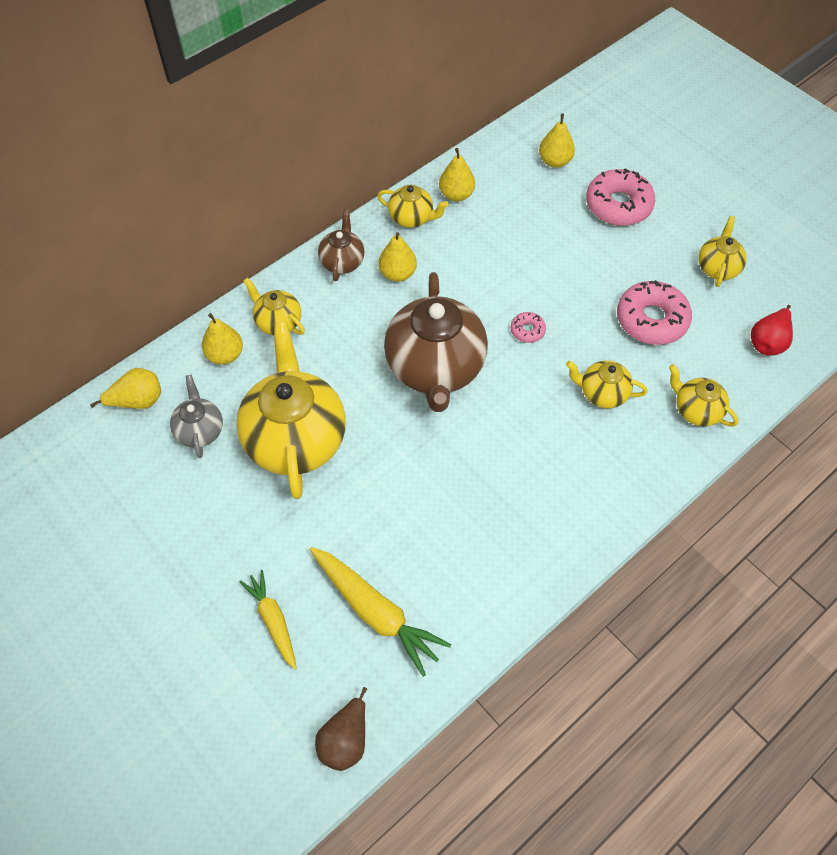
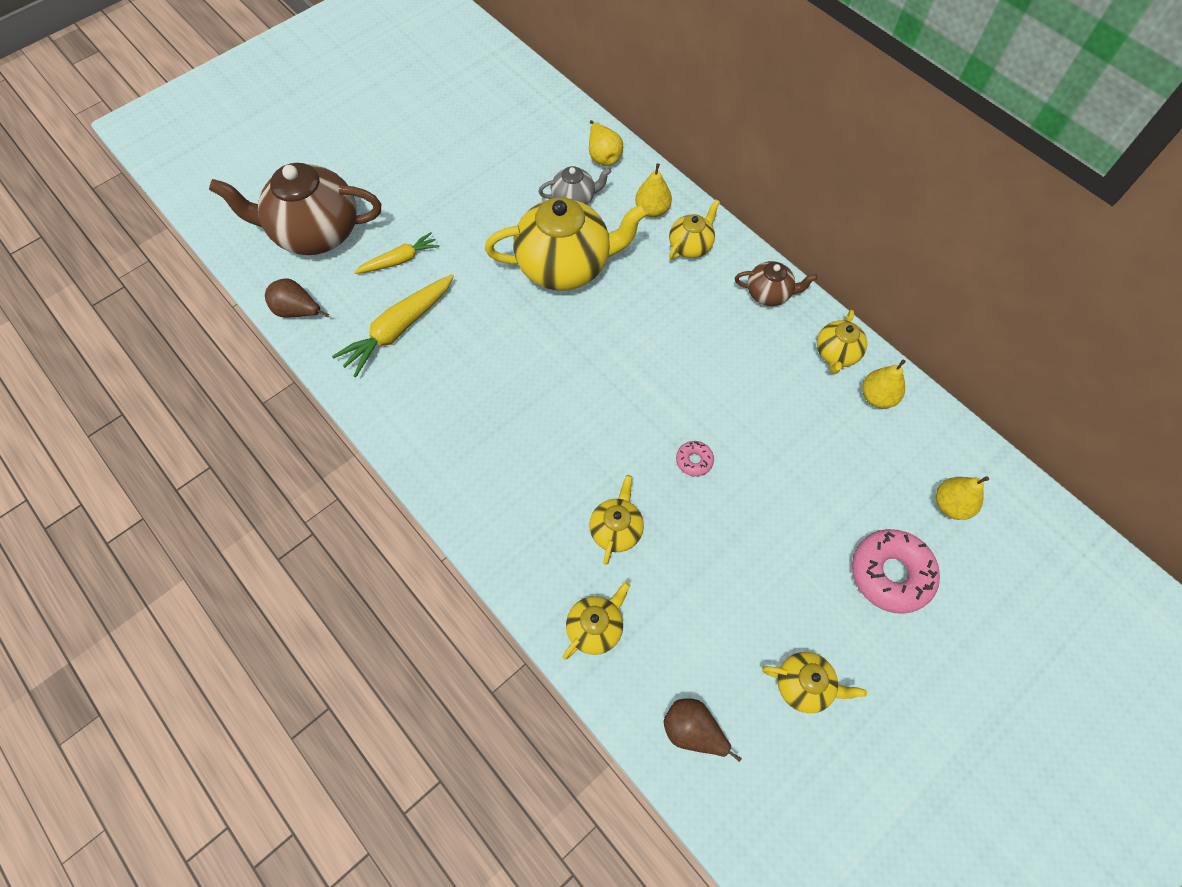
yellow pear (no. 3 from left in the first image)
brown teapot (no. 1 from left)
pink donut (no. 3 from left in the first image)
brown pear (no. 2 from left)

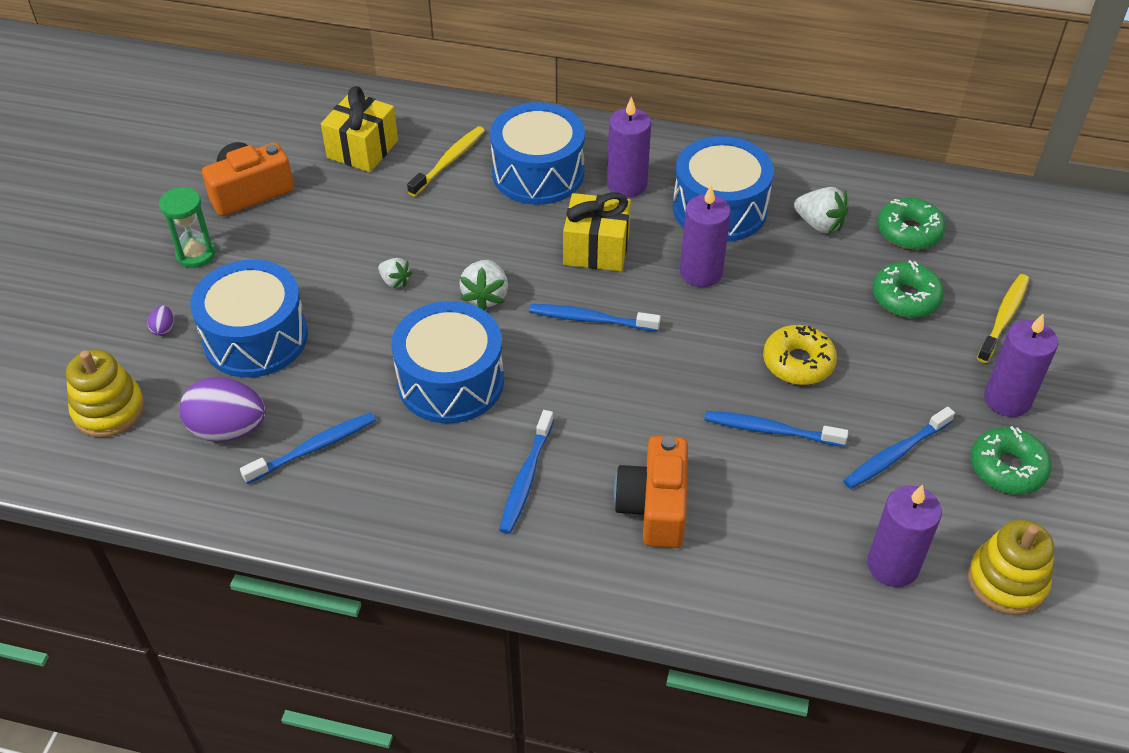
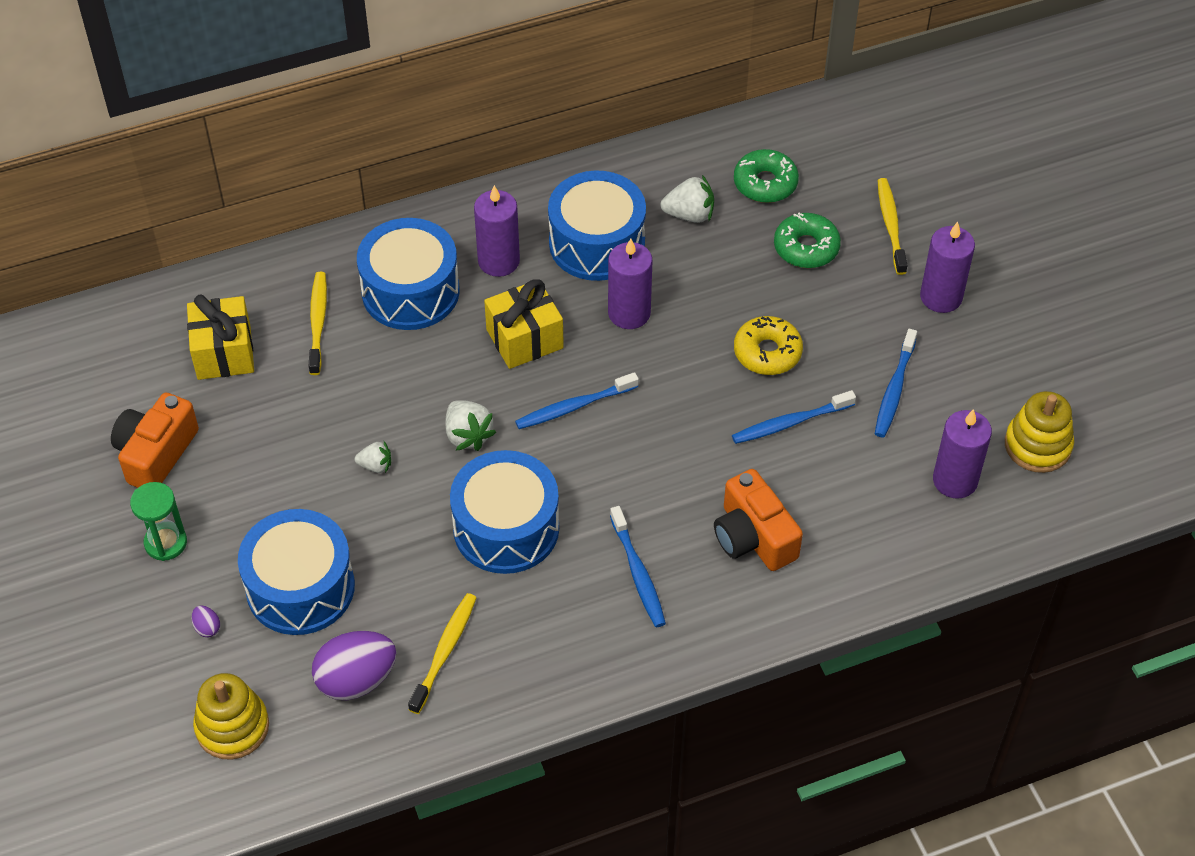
yellow toothbrush (no. 2 from left)
green donut (no. 3 from left in the first image)

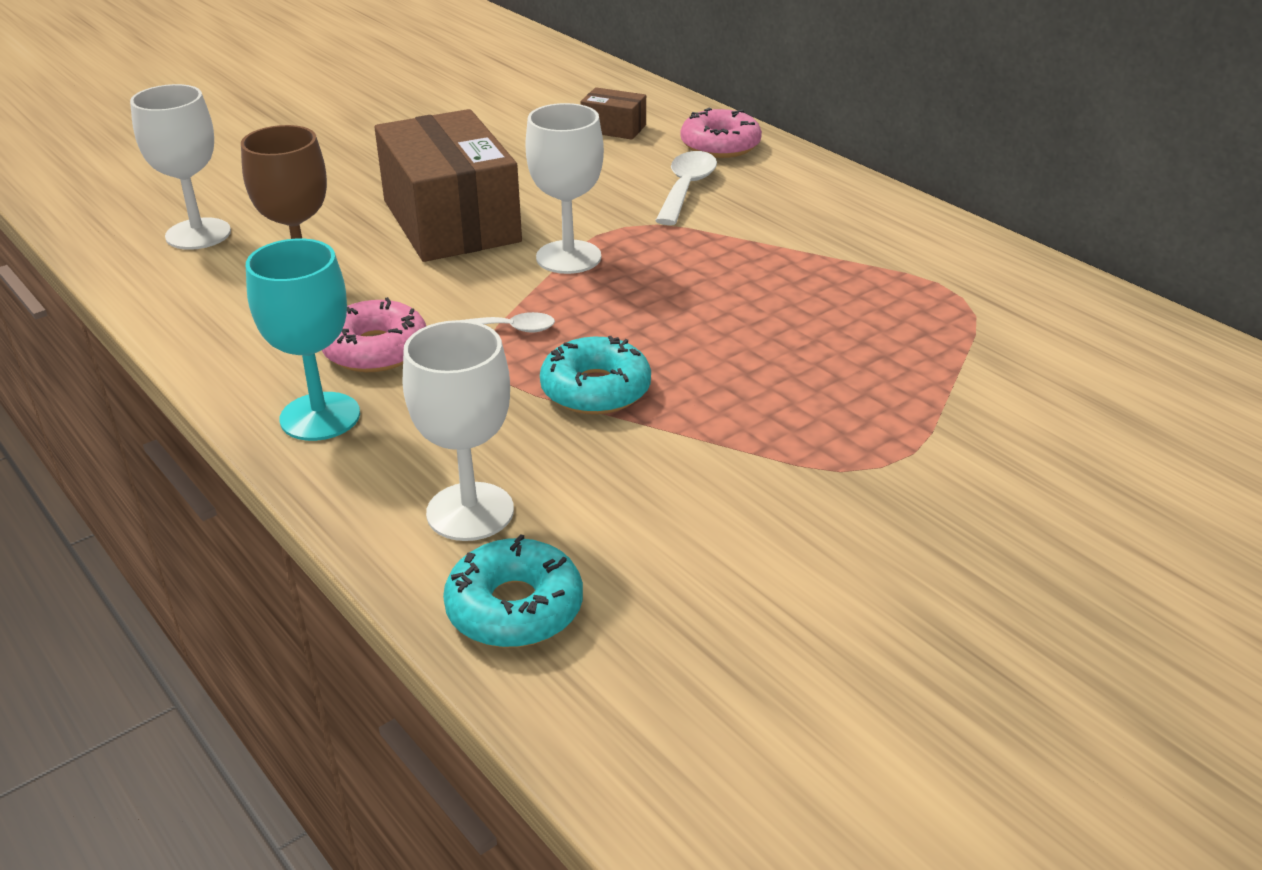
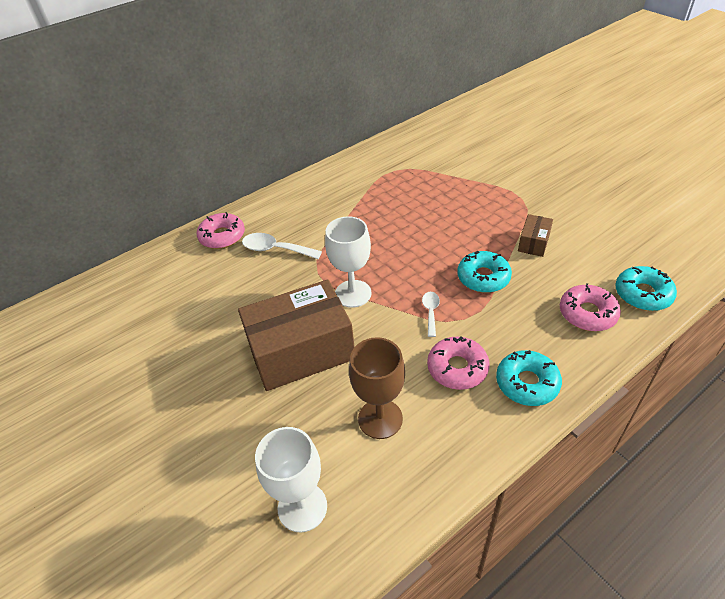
brown box (no. 2 from left)
turquoise donut (no. 2 from left)
pink donut (no. 3 from left)

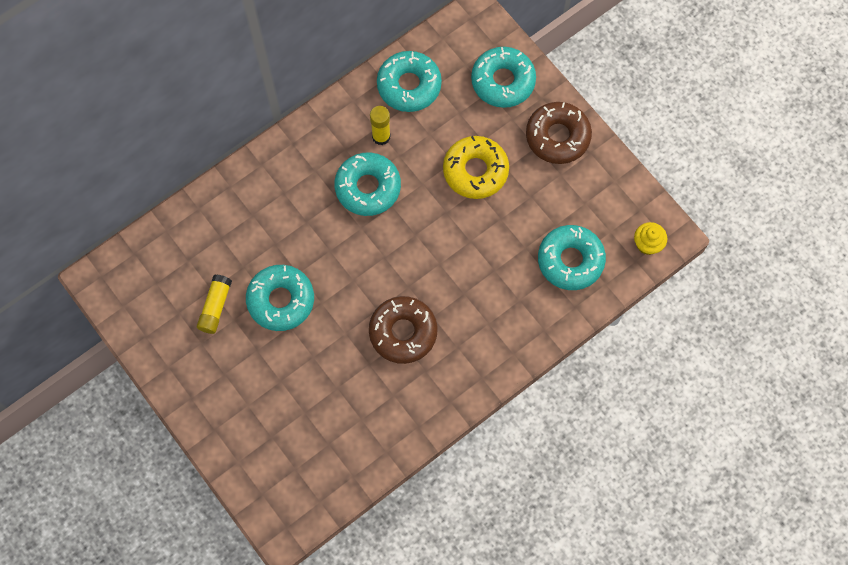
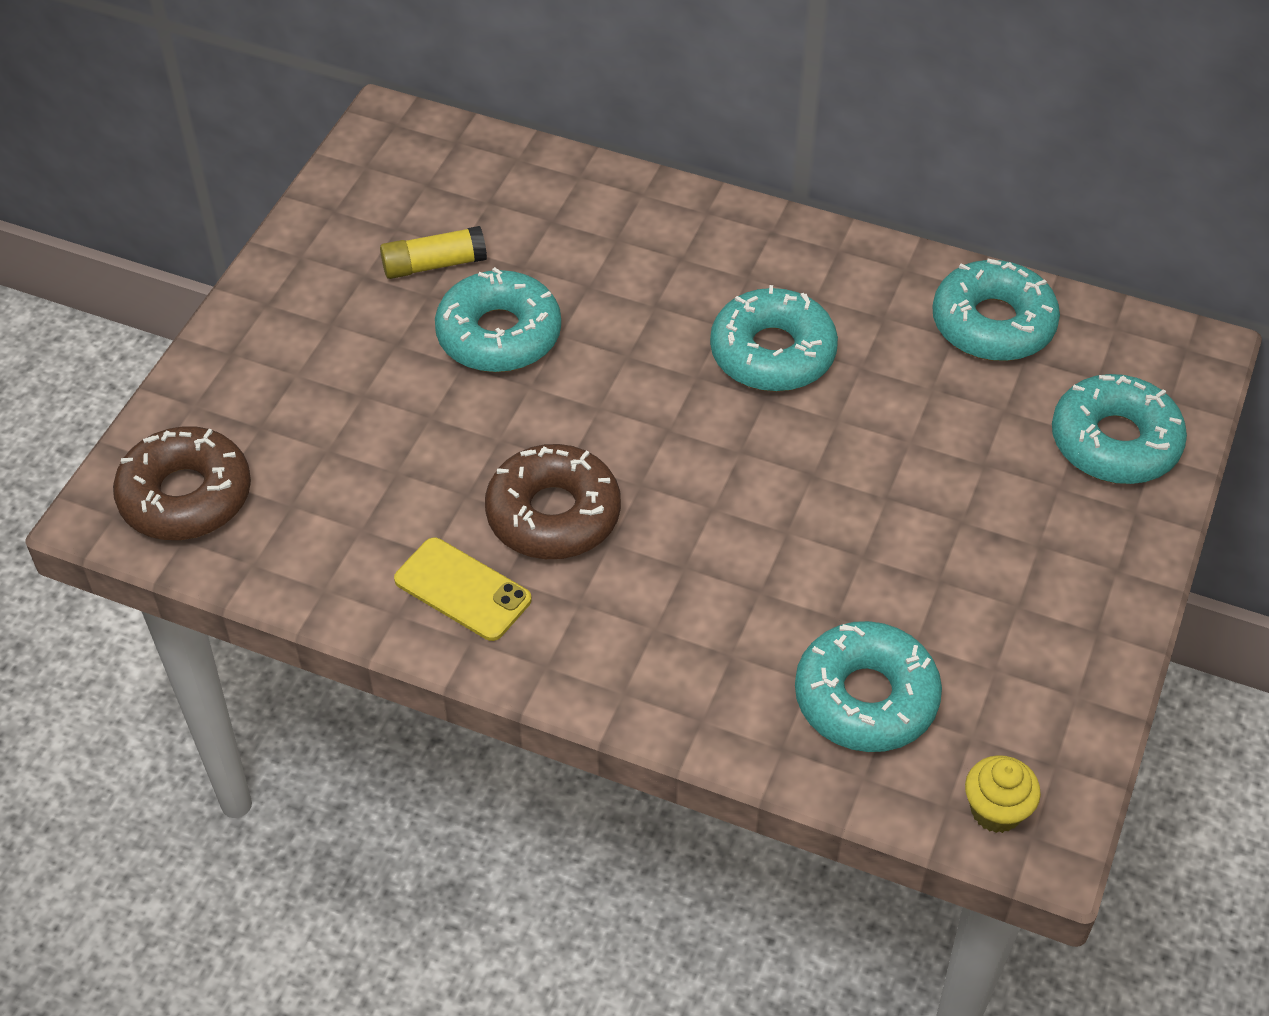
brown donut (no. 1 from left)
yellow glue stick (no. 2 from left in the first image)
yellow donut
yellow phone

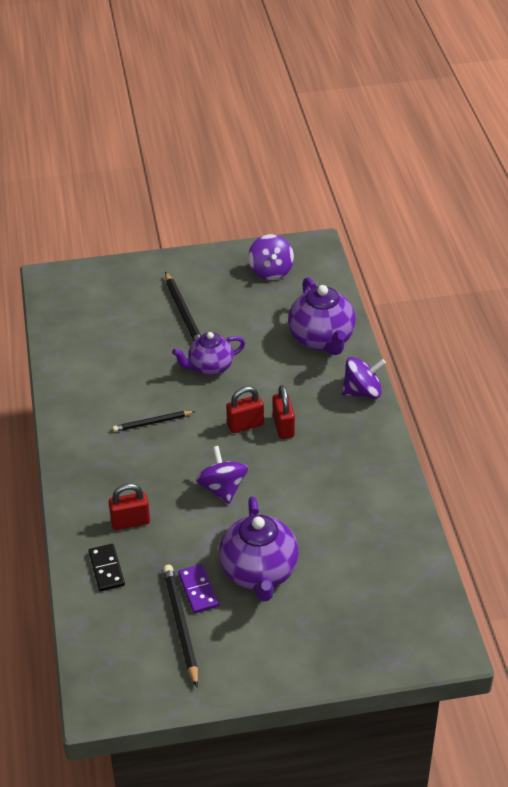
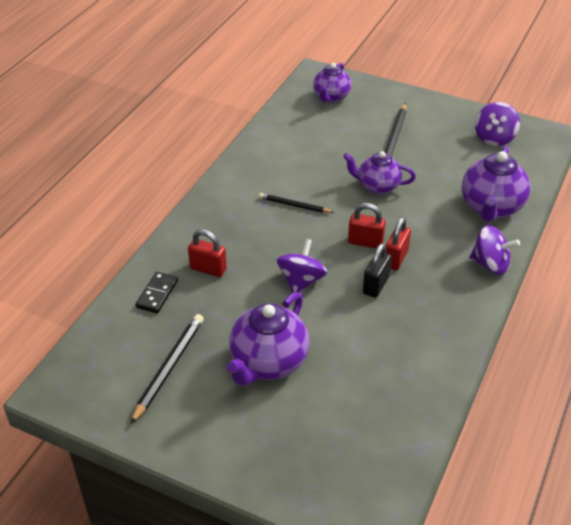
purple domino
purple teapot (no. 2 from left)
black padlock

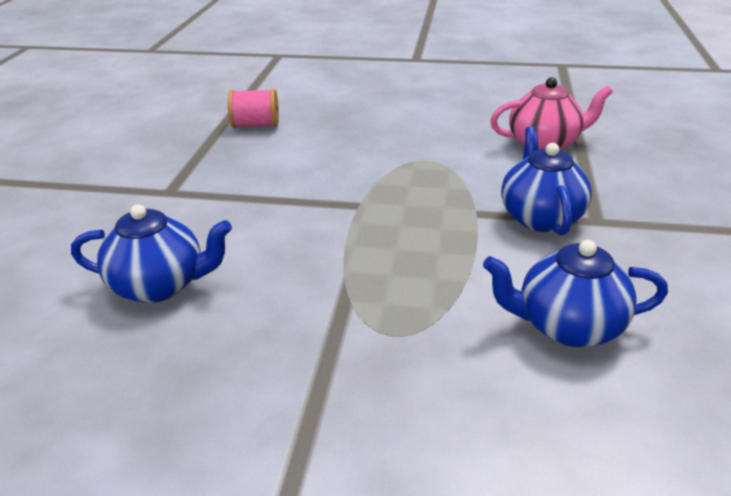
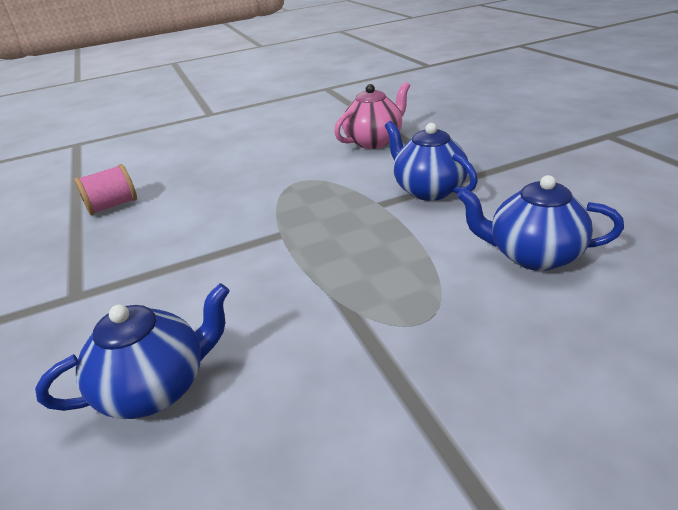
blue teapot (no. 3 from left)

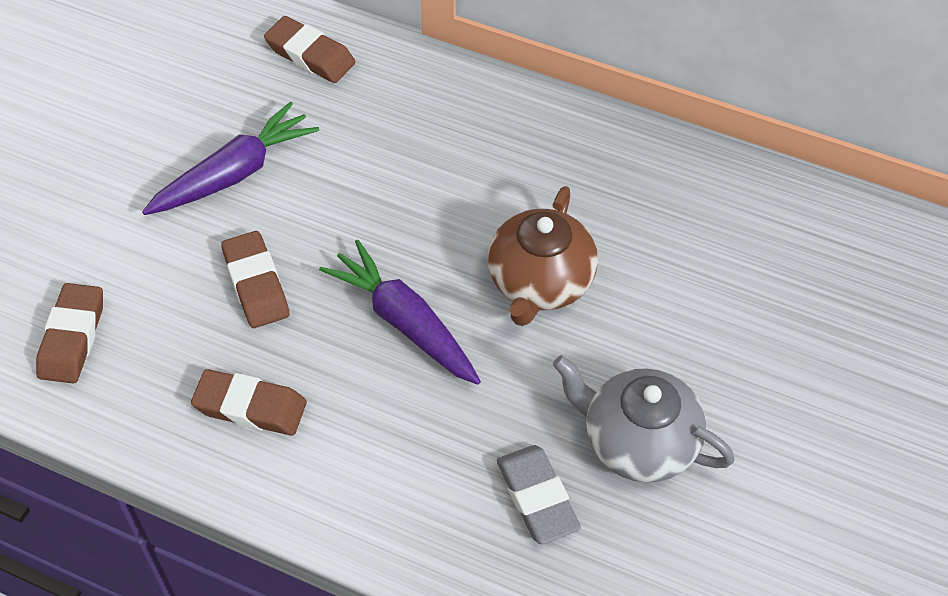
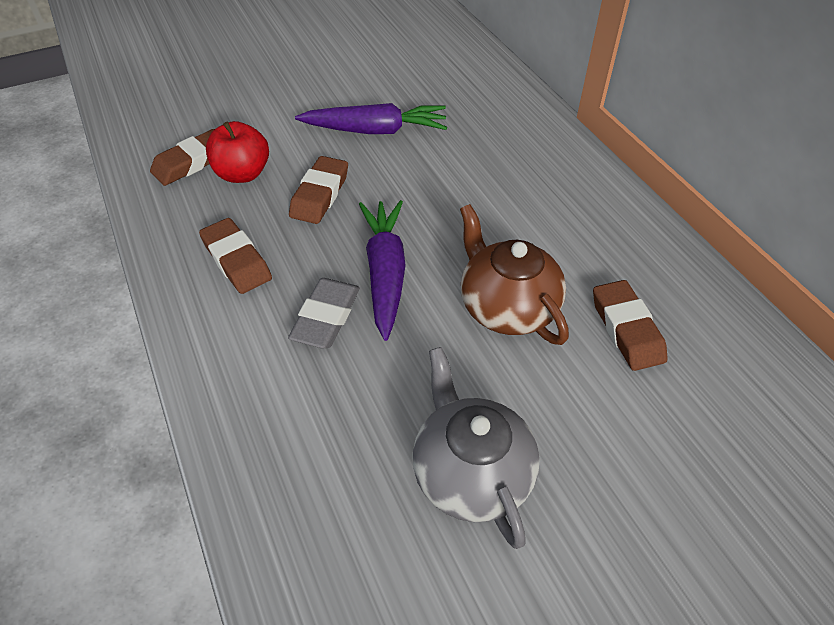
brown eraser (no. 4 from left)
brown teapot
grey eraser
red apple

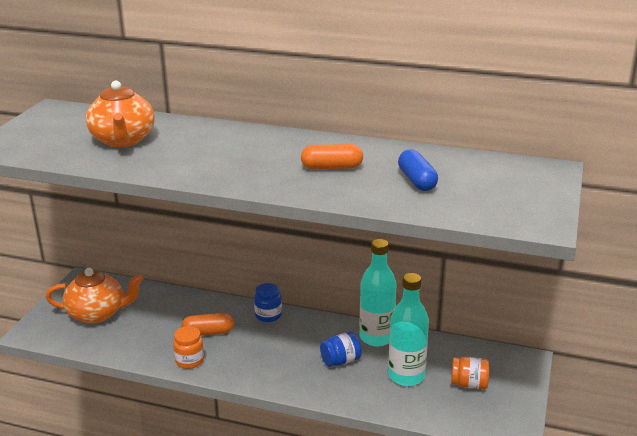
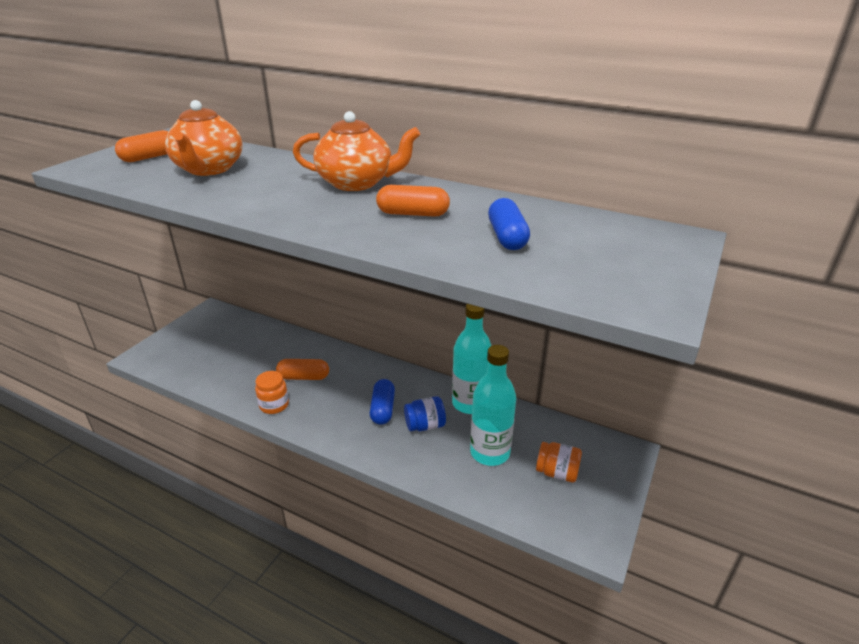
orange teapot (no. 2 from left)
blue jar (no. 1 from left in the first image)
orange capsule (no. 1 from left)
blue capsule (no. 1 from left)

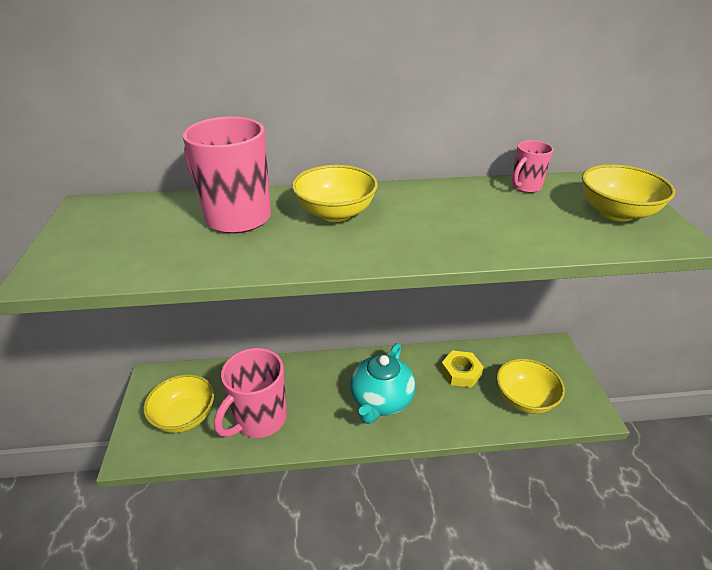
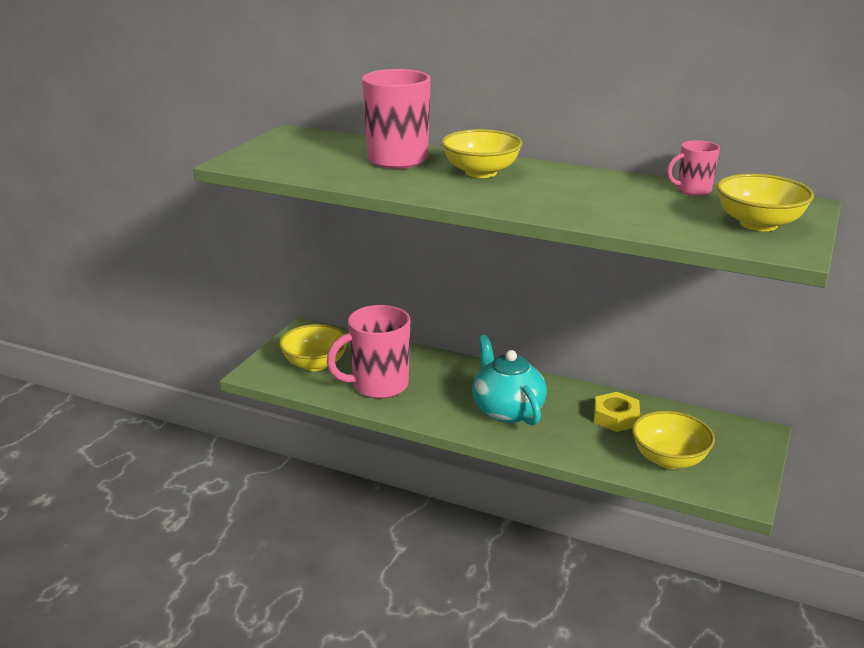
turquoise teapot

